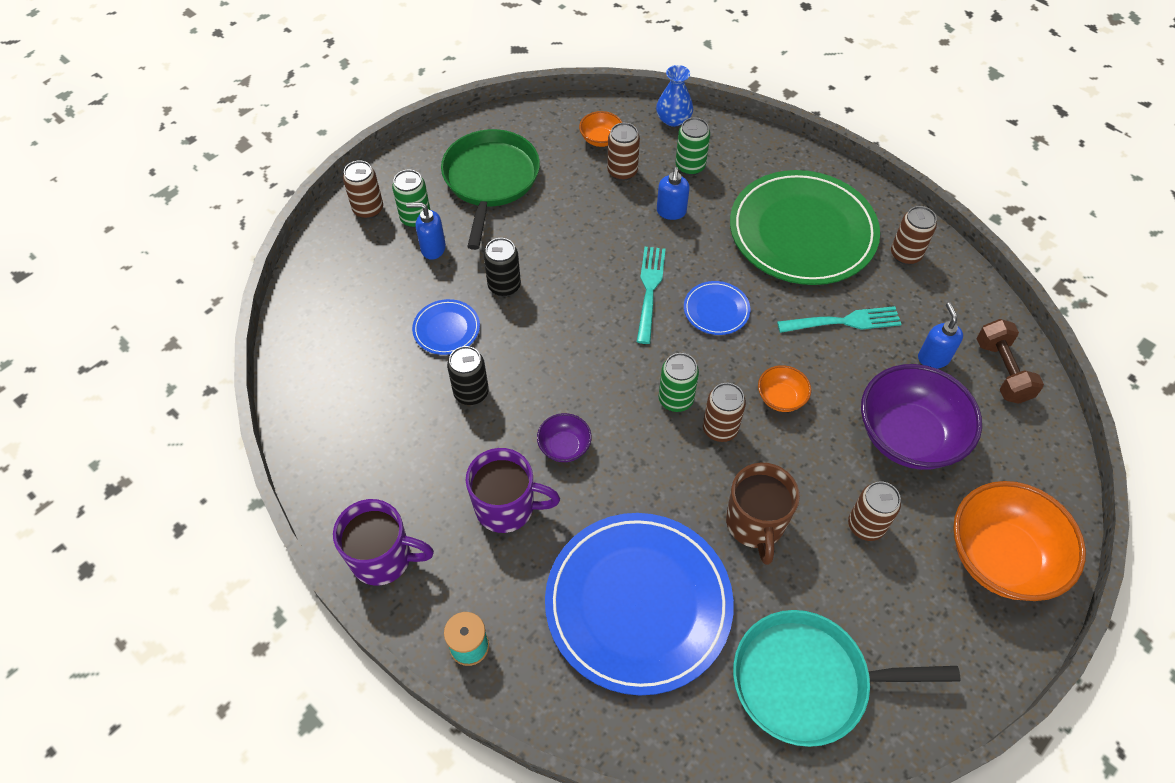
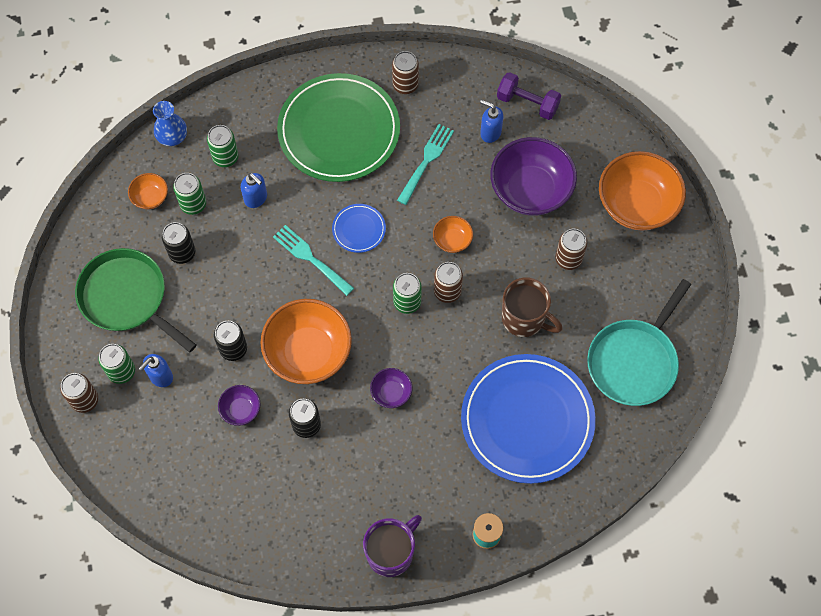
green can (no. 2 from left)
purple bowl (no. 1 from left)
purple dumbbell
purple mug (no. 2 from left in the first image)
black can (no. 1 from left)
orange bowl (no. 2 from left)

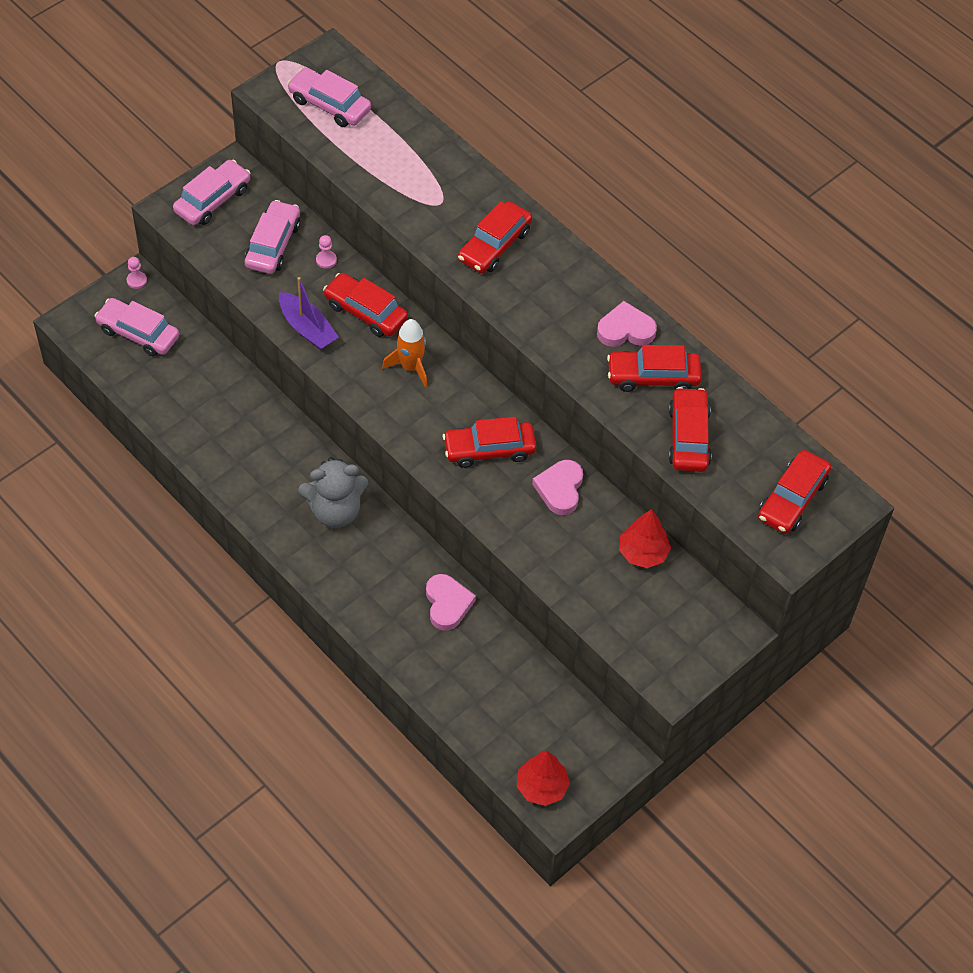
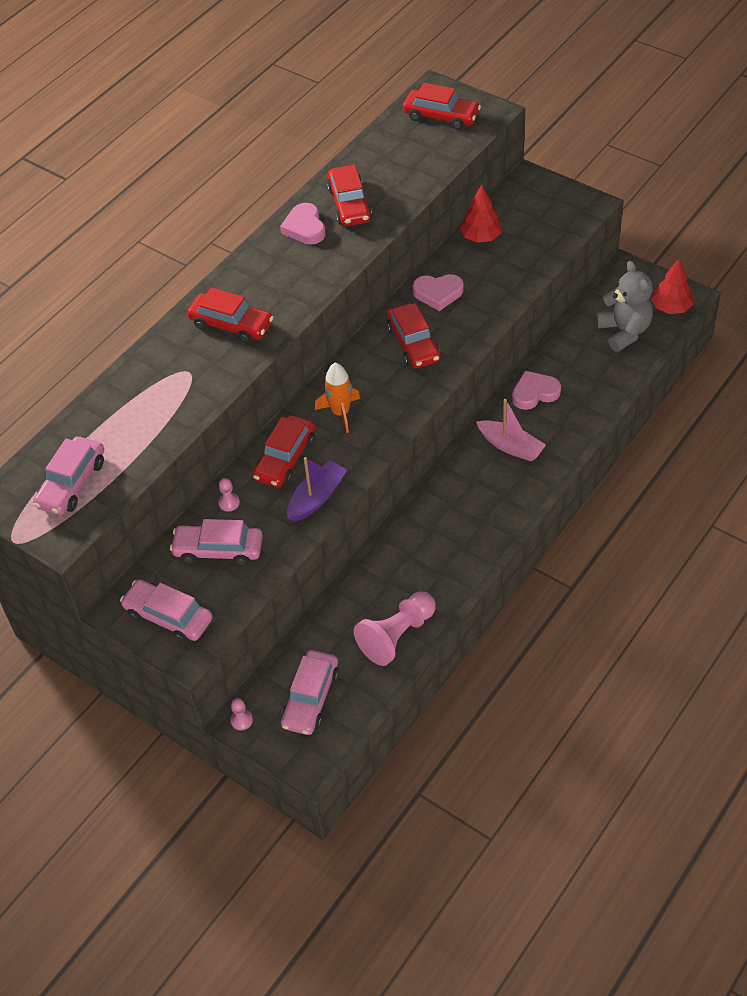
red car (no. 5 from left in the first image)
grey teddy bear
pink boat
pink pawn (no. 3 from left)

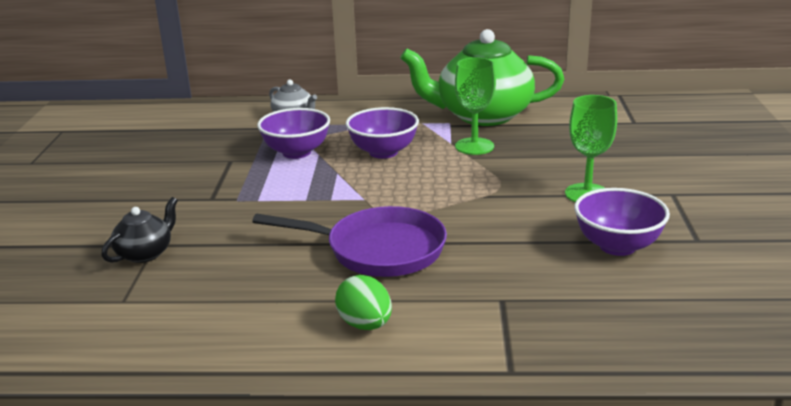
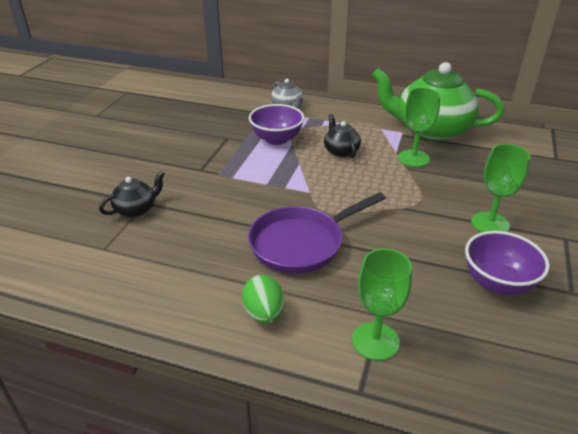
black teapot (no. 2 from left)
purple pan
green goblet (no. 1 from left)

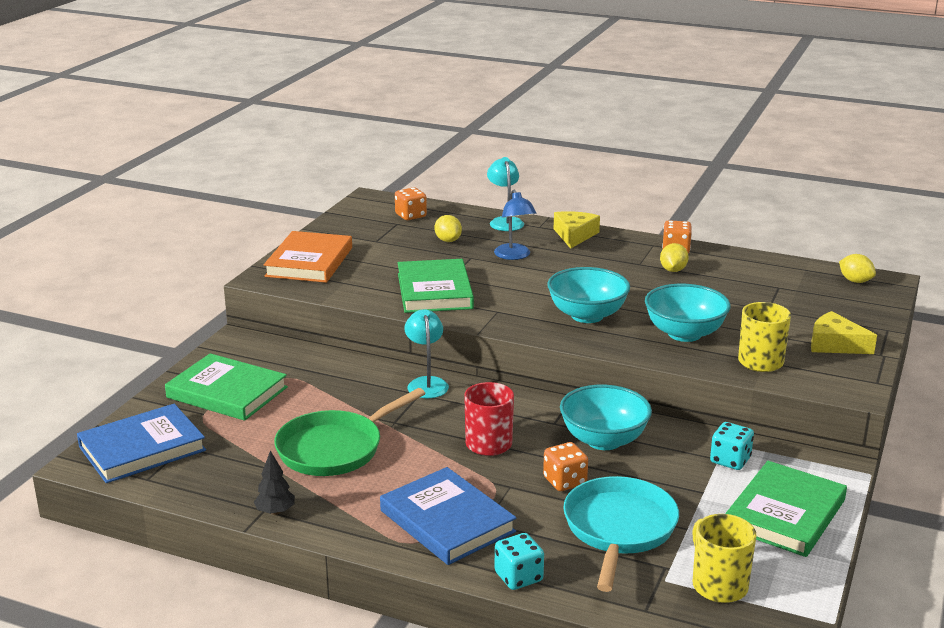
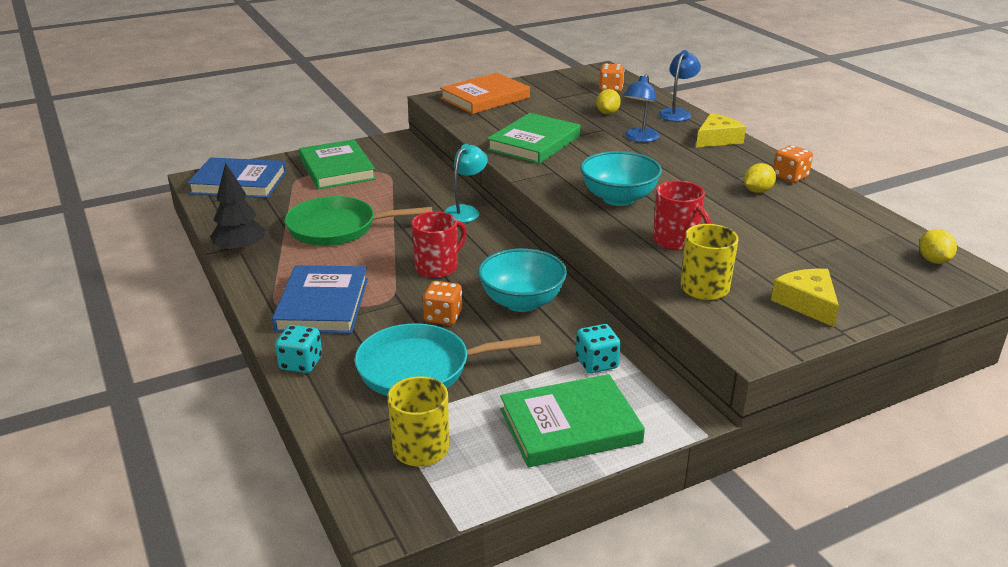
blue lamp (no. 2 from left)
red mug (no. 2 from left)
black tree
turquoise pan

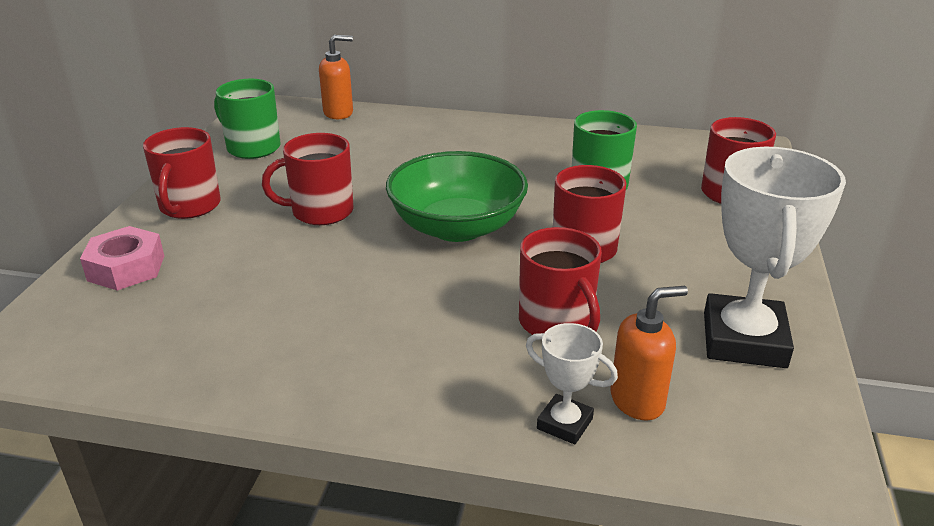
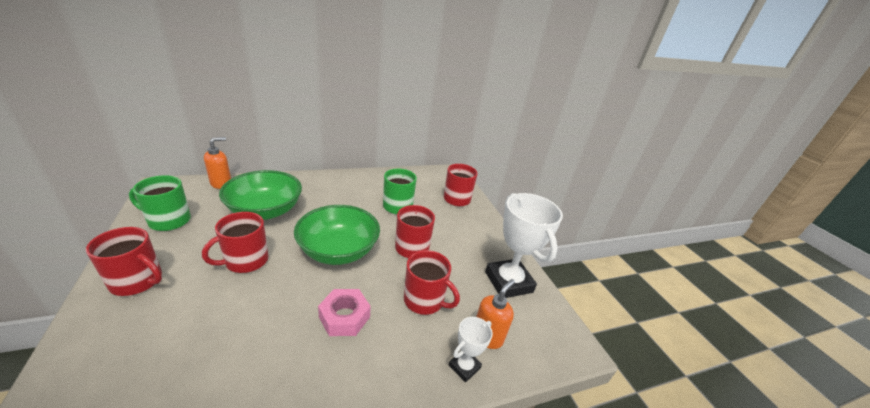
red mug (no. 1 from left)
pink nut
white trophy (no. 1 from left)
green bowl (no. 1 from left)

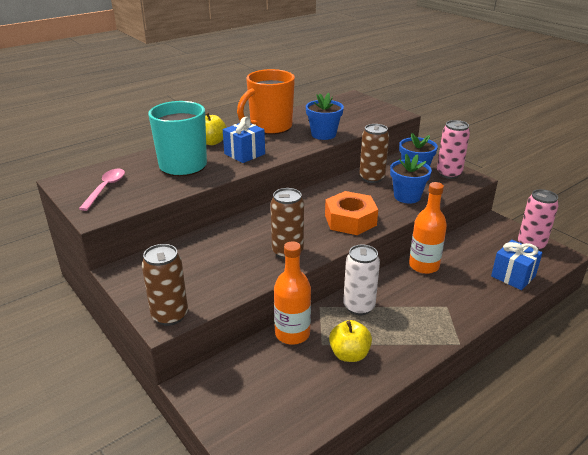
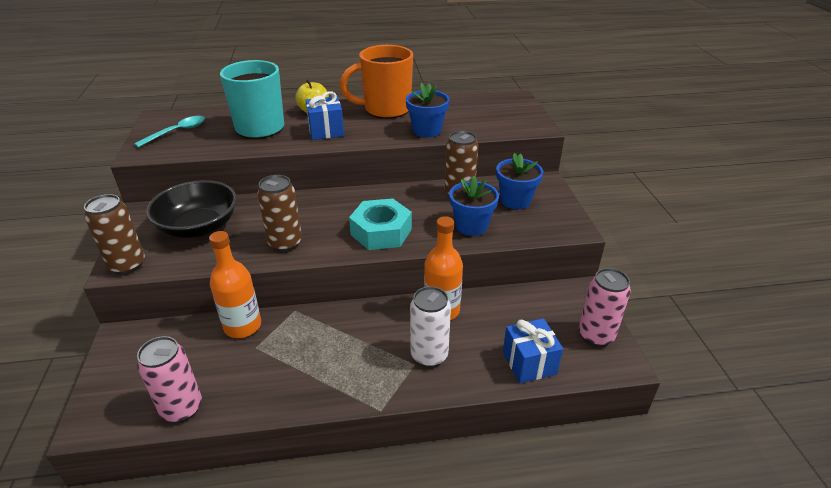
pink can (no. 1 from left)
turquoise spoon
turquoise nut
white can
yellow apple (no. 2 from left in the first image)
black bowl

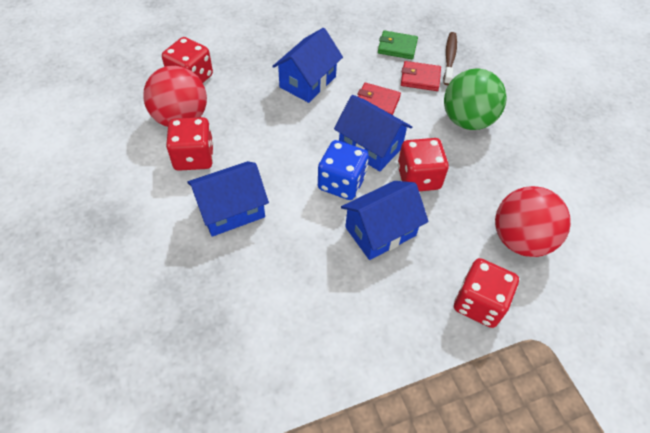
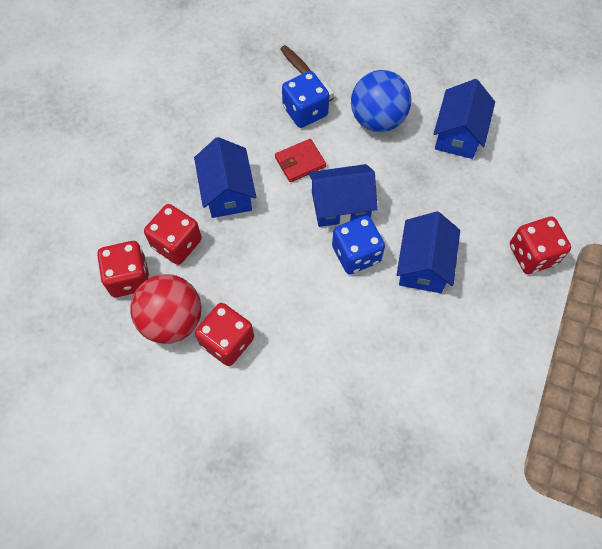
green wallet
blue dice (no. 1 from left)
blue ball
red dice (no. 2 from left)
blue house (no. 4 from left)
red ball (no. 2 from left in the first image)

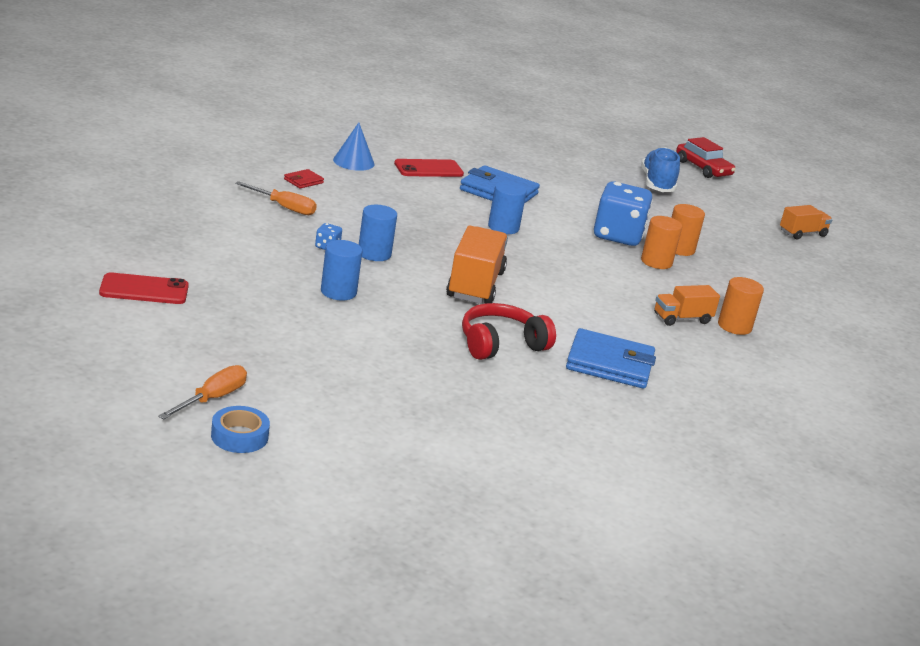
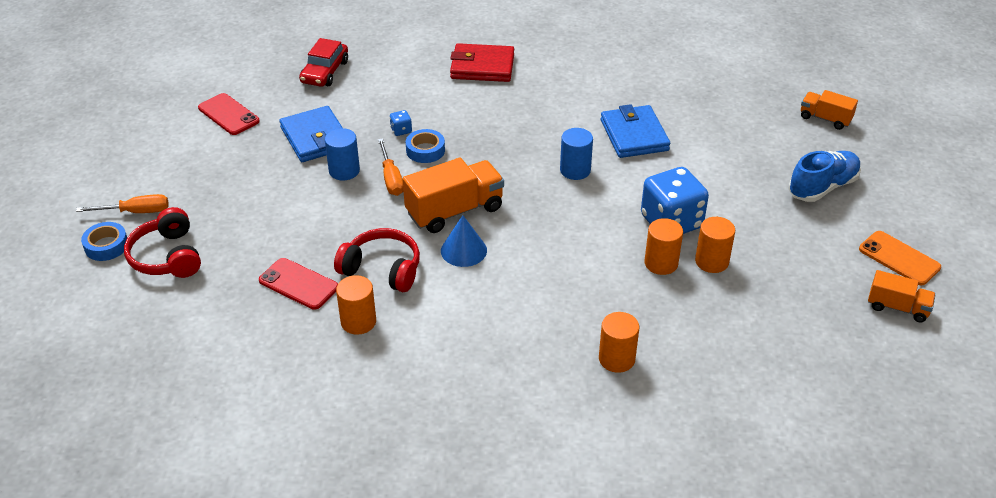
blue cone
red car
red phone (no. 2 from left)
red wallet
orange screwdriver (no. 2 from left)
blue tape (no. 2 from left)
orange truck (no. 2 from left)
blue wallet (no. 1 from left)
red headphones (no. 1 from left)
orange phone
orange cylinder (no. 1 from left)

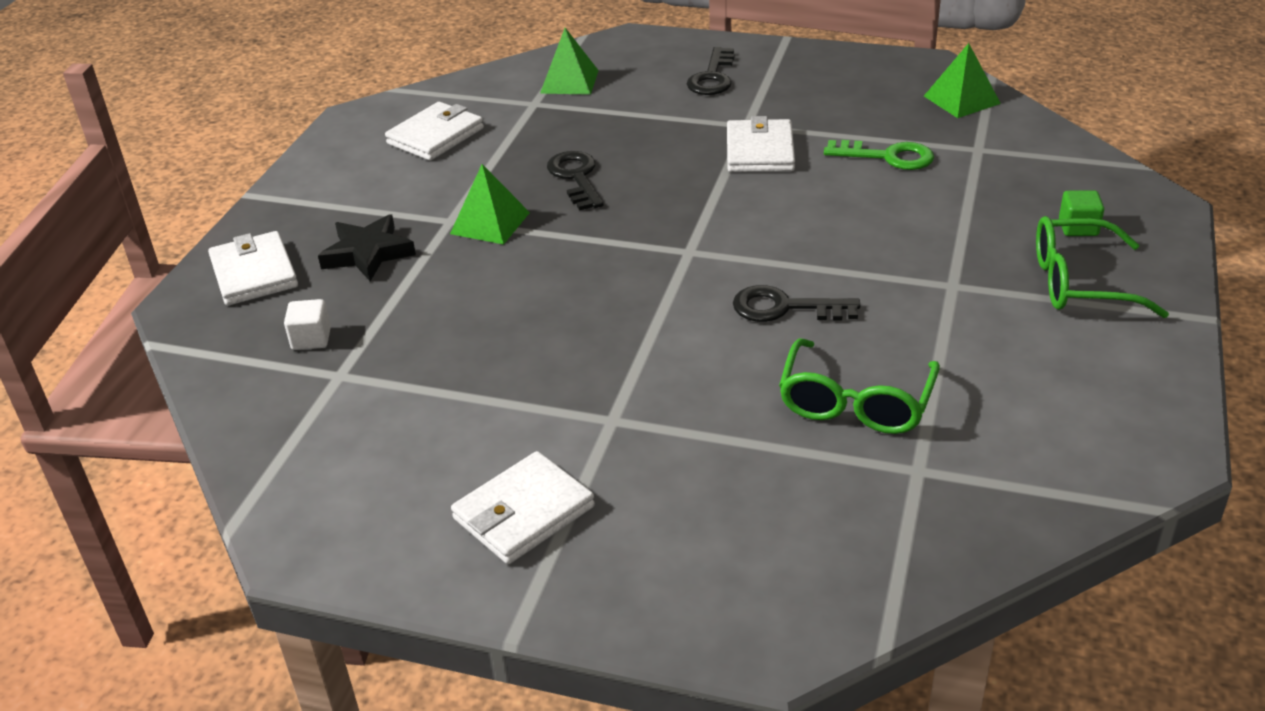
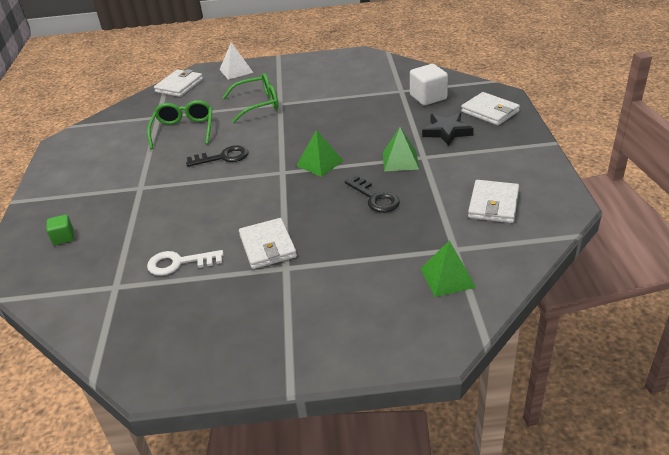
green pyramid (no. 1 from left)
black key (no. 2 from left in the first image)
white key
green glasses (no. 2 from left)
white cube
white wallet (no. 1 from left)
white pyramid

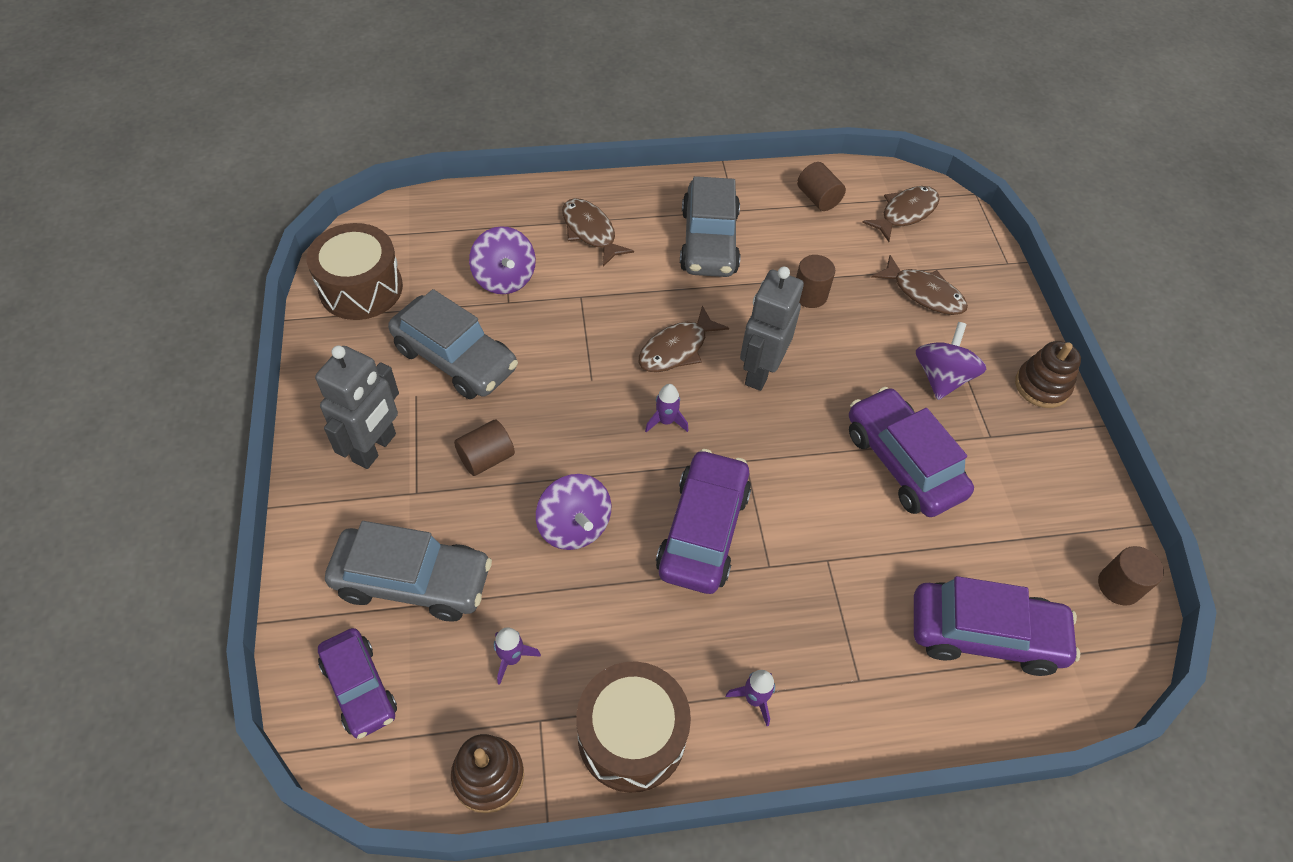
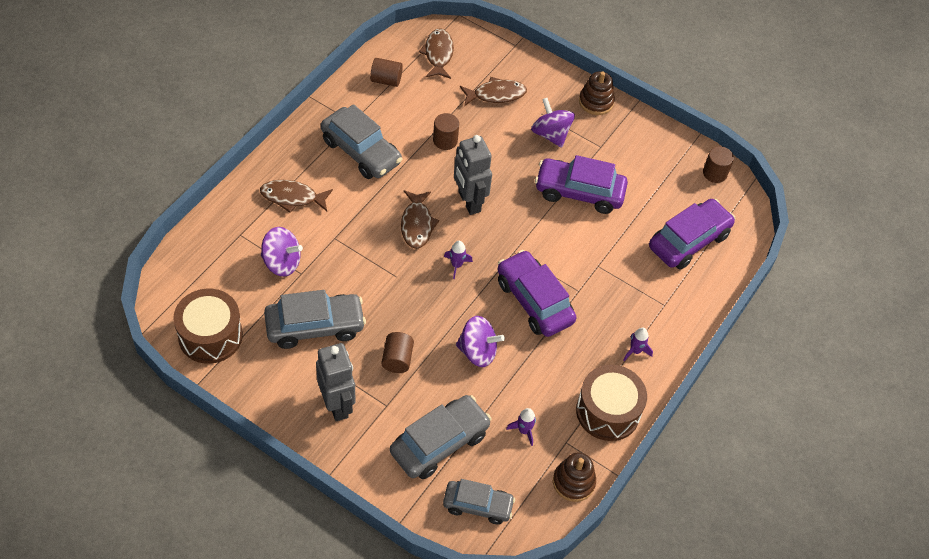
grey car (no. 4 from left)

